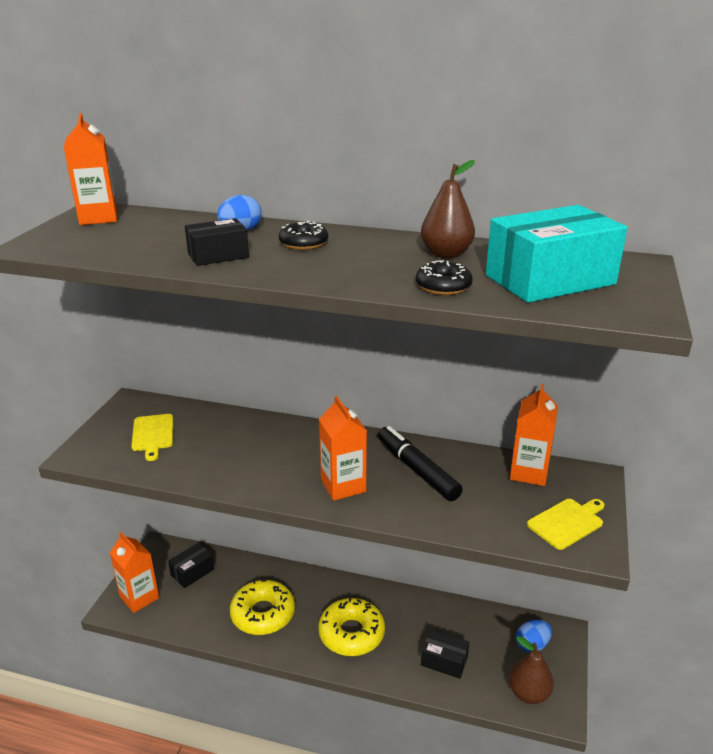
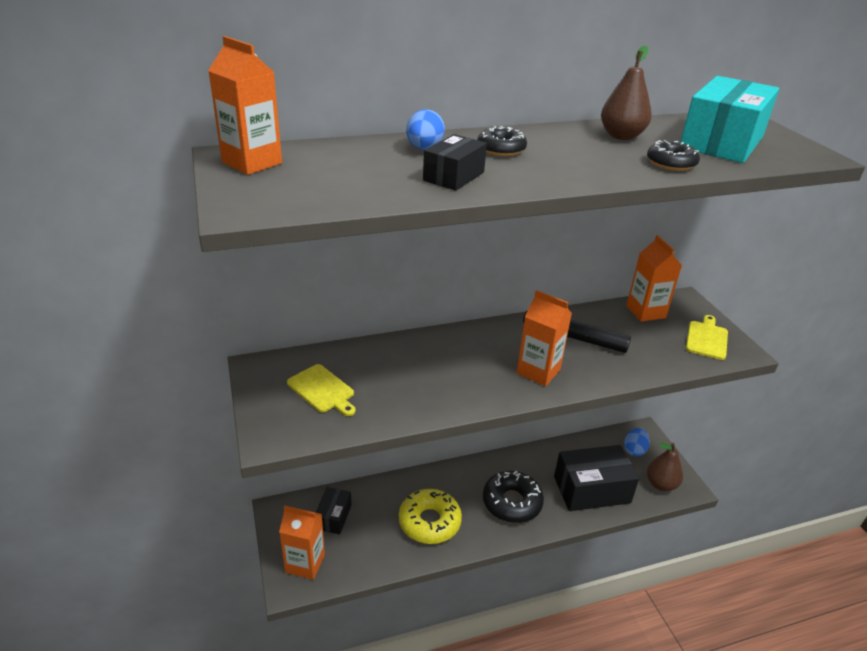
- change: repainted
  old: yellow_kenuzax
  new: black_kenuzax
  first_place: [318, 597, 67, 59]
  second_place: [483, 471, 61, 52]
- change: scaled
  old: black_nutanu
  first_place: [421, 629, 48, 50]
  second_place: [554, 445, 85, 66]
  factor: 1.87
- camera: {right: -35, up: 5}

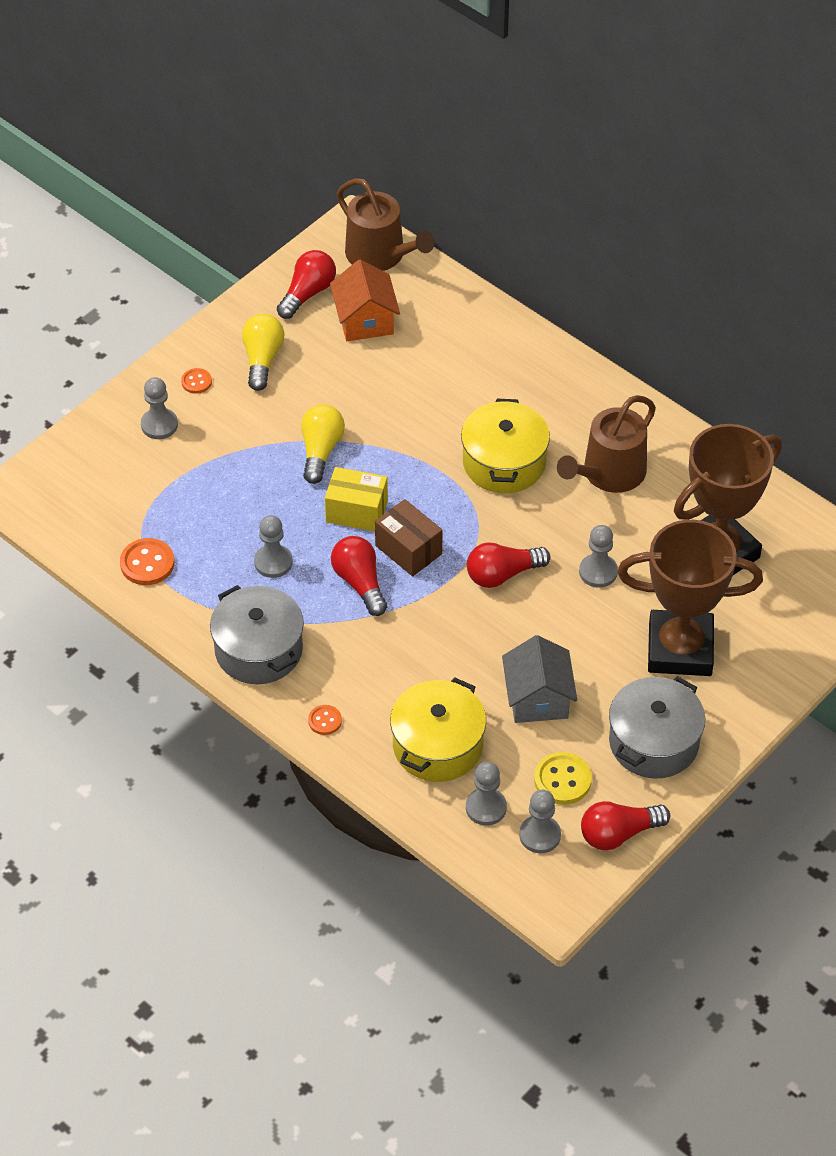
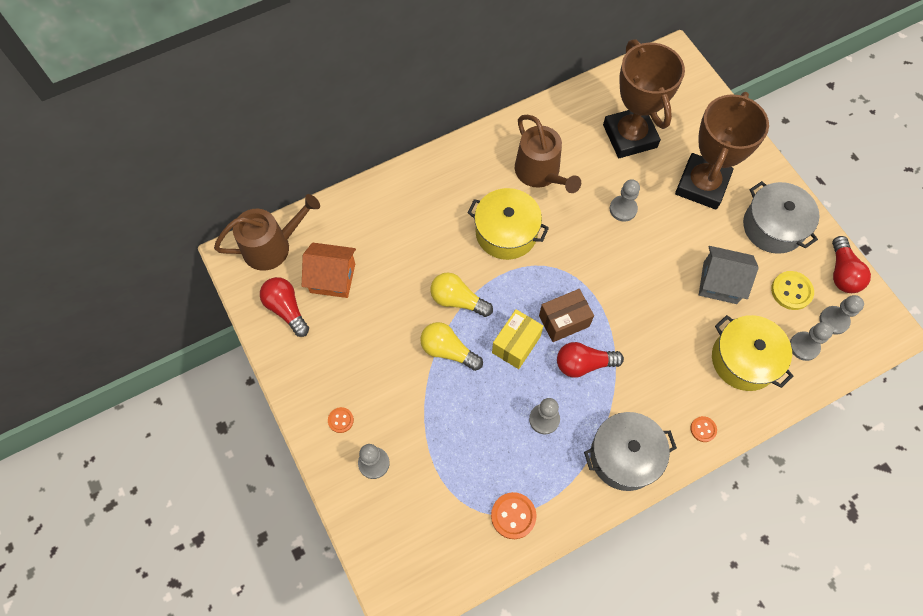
- change: shifted
  old: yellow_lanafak
  first_place: [242, 314, 42, 77]
  second_place: [430, 272, 63, 45]
- change: gone
  old: red_lanafak
  first_place: [467, 542, 83, 46]
- camera: {right: -70, up: 15}

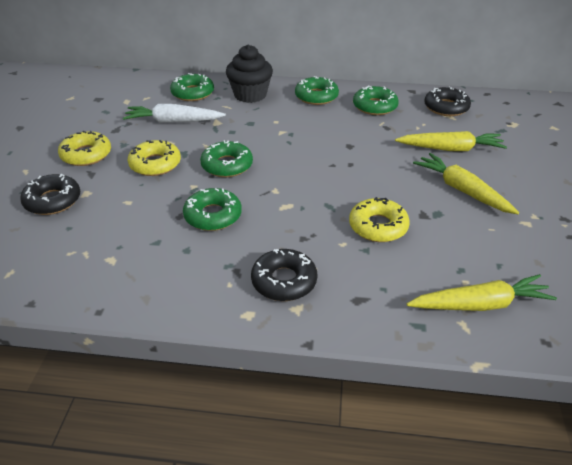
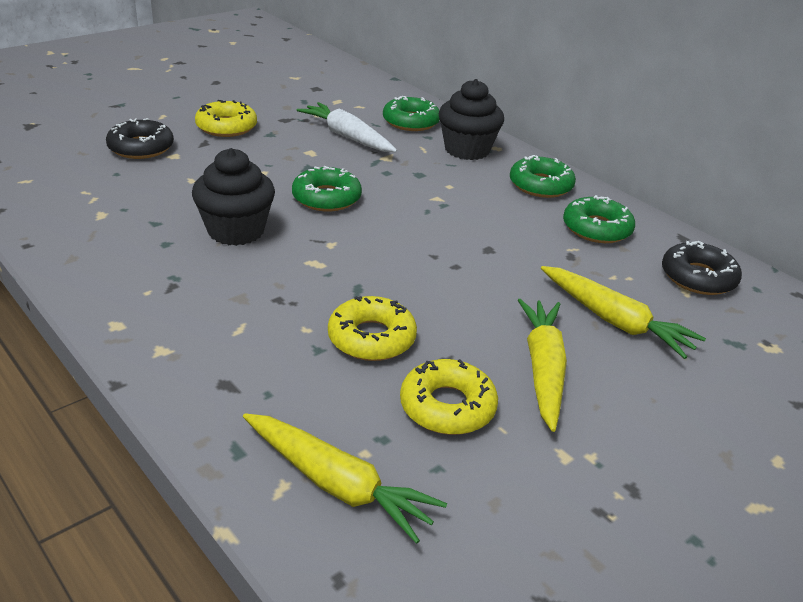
- change: swapped
  old: green_kenuzax
  new: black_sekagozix
  first_place: [183, 188, 59, 43]
  second_place: [192, 148, 83, 98]
- change: shifted
  old: yellow_kenuzax
  first_place: [128, 140, 53, 36]
  second_place: [400, 359, 98, 76]
- change: gone
  old: black_kenuzax
  first_place: [251, 249, 67, 52]
- camera: {right: 40, up: -5}

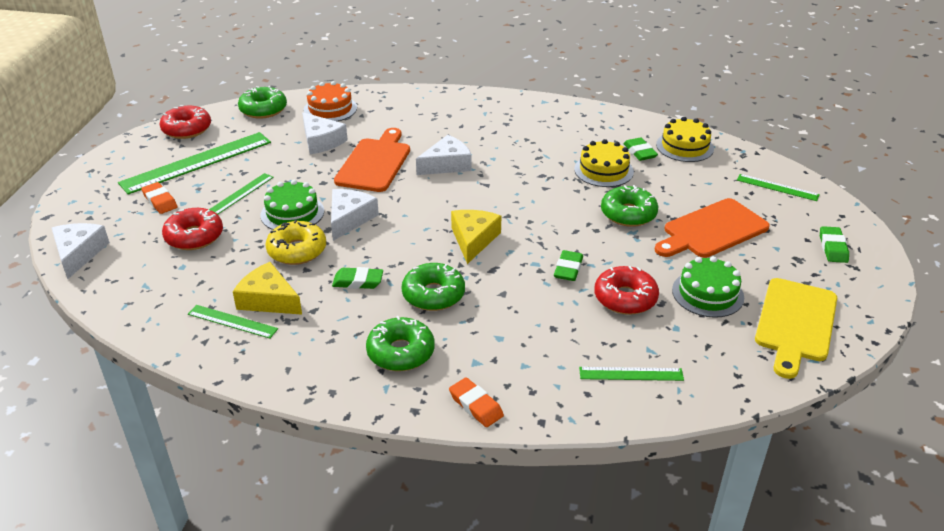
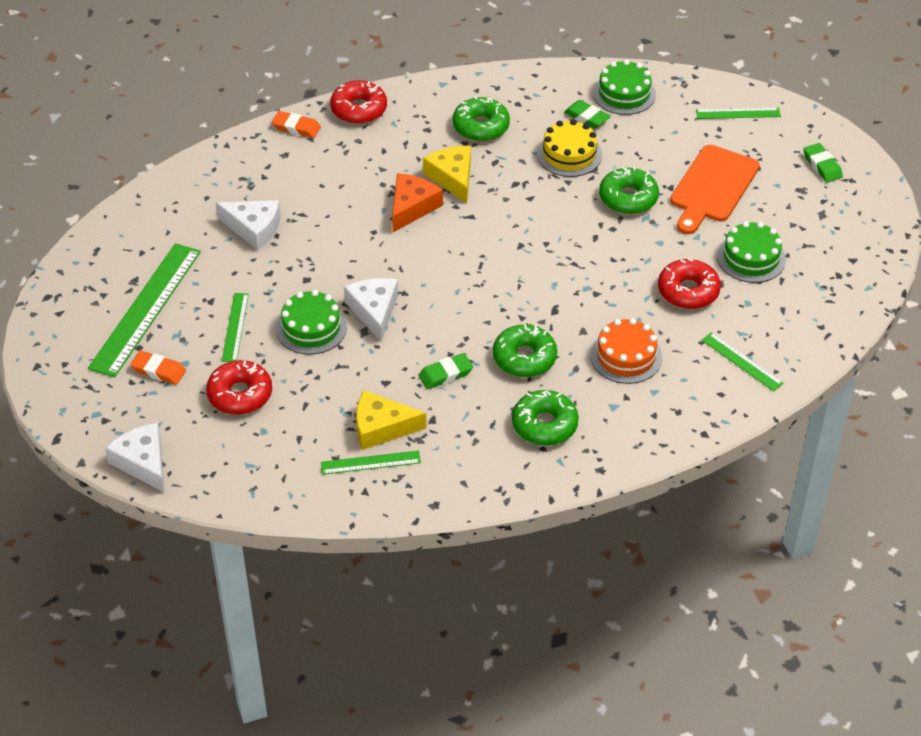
- change: shifted
  old: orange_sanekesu
  first_place: [449, 377, 55, 50]
  second_place: [272, 111, 49, 27]
- change: shifted
  old: red_kenuzax
  first_place: [159, 105, 52, 34]
  second_place: [330, 80, 57, 44]
- change: repainted
  old: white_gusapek
  new: orange_gusapek
  first_place: [416, 135, 56, 40]
  second_place: [392, 173, 51, 59]
- change: shifted
  old: yellow_gusapek
  first_place: [451, 210, 50, 54]
  second_place: [423, 146, 48, 57]
- change: shifted
  old: green_kenuzax
  first_place: [238, 86, 49, 33]
  second_place: [452, 96, 58, 46]
- change: shifted
  old: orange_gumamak
  first_place: [304, 81, 53, 41]
  second_place: [590, 318, 72, 66]
- change: repainted
  old: yellow_gumamak
  new: green_gumamak
  first_place: [656, 117, 58, 45]
  second_place: [593, 59, 63, 56]
- change: rotated
  old: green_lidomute
  first_place: [579, 367, 105, 14]
  second_place: [702, 332, 82, 59]
  degrees: 75
- change: gone
  old: yellow_kenuzax
  first_place: [266, 220, 60, 45]
- change: gone
  old: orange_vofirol
  first_place: [334, 128, 76, 64]
- change: gone
  old: green_sanekesu
  first_place: [554, 250, 29, 31]
- change: gone
  old: yellow_vofirol
  first_place: [755, 278, 82, 101]
- camera: {right: -30, up: 10}

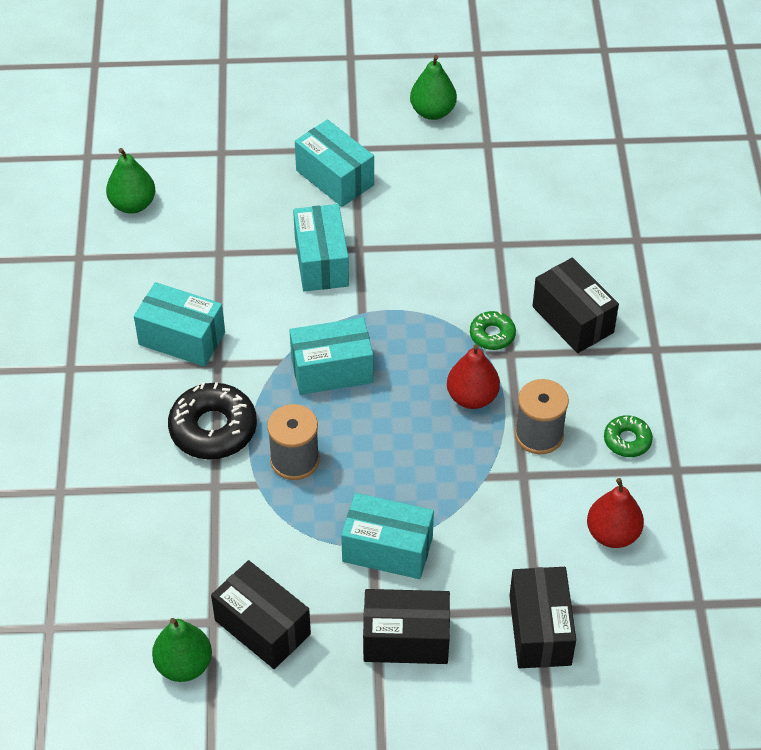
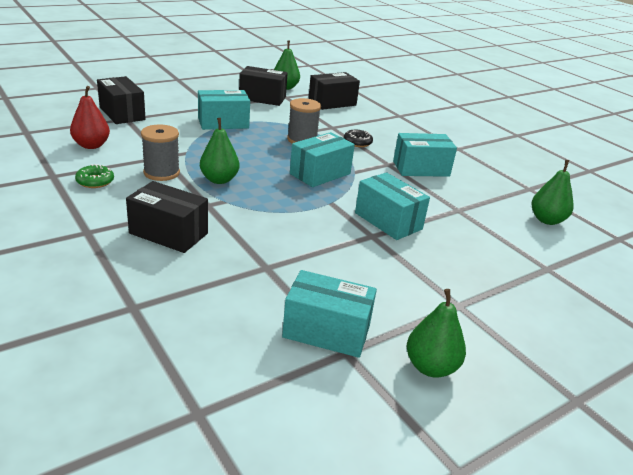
- change: repainted
  old: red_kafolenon
  new: green_kafolenon
  first_place: [447, 344, 53, 65]
  second_place: [200, 118, 39, 66]
- change: shifted
  old: turquoise_nutanu
  first_place: [295, 119, 79, 88]
  second_place: [282, 270, 95, 88]
- change: shifted
  old: black_nutanu
  first_place: [363, 589, 87, 75]
  second_place: [308, 72, 52, 38]
- change: scaled
  old: black_kenuzax
  first_place: [168, 382, 89, 77]
  second_place: [344, 130, 29, 17]
  factor: 0.54
- change: gone
  old: green_kenuzax
  first_place: [470, 311, 46, 39]
- camera: {right: 145, up: -20}

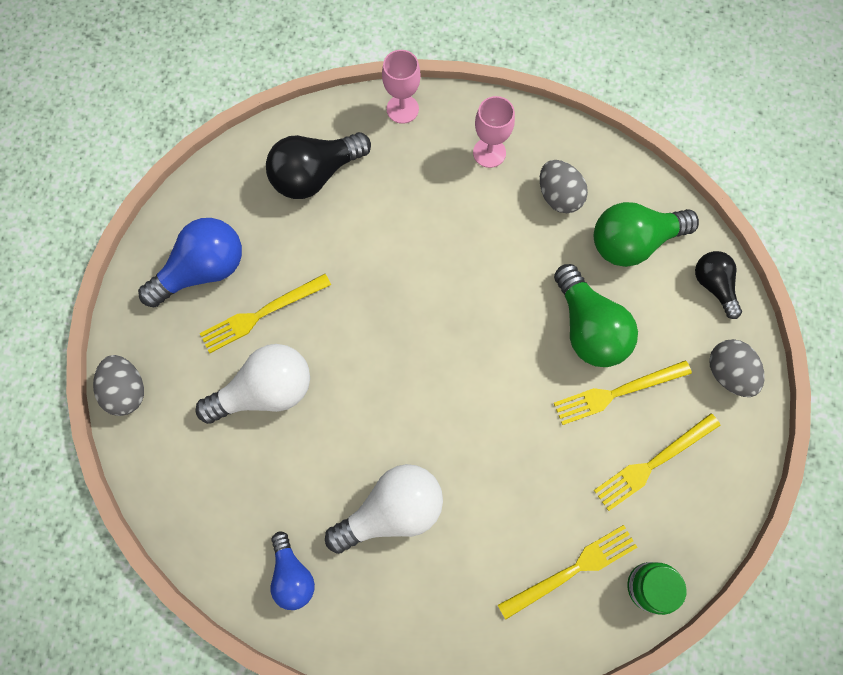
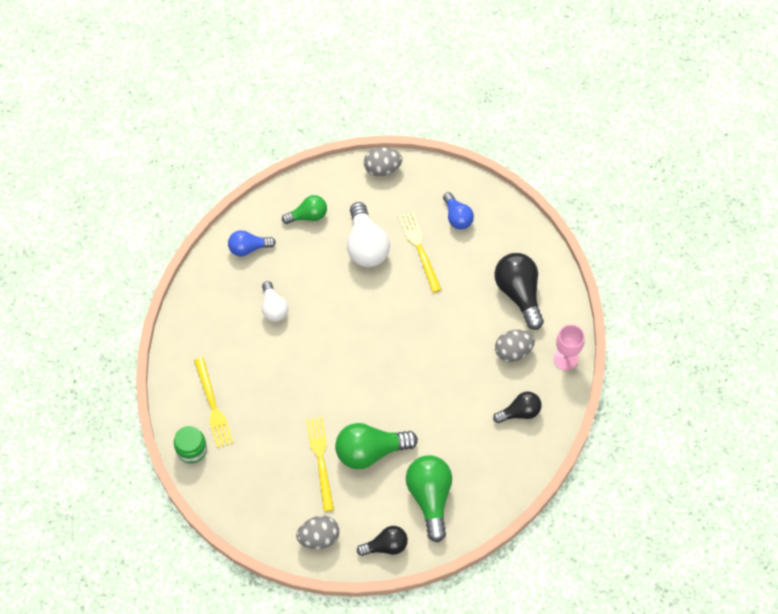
- change: scaled
  old: white_lanafak
  first_place: [325, 464, 118, 90]
  second_place: [262, 281, 26, 41]
  factor: 0.61
- change: new
  new: green_lanafak
  second_place: [282, 195, 45, 29]
- change: scaled
  old: blue_lanafak
  first_place: [138, 218, 104, 89]
  second_place: [443, 192, 31, 38]
  factor: 0.61
- change: swapped
  old: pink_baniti
  new: black_lanafak
  first_place: [473, 96, 42, 72]
  second_place: [493, 391, 48, 32]
- change: shifted
  old: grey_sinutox
  first_place: [540, 160, 48, 53]
  second_place: [495, 330, 40, 32]
- change: gone
  old: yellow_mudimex
  first_place: [594, 413, 126, 98]
- camera: {right: 100, up: -10}

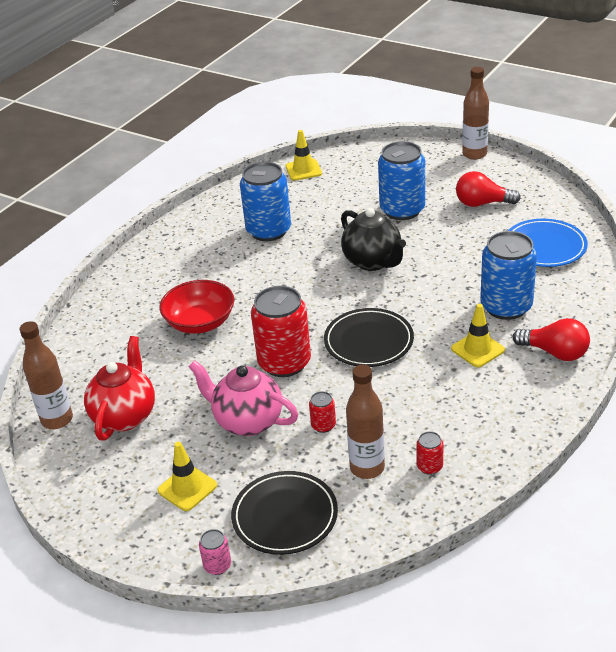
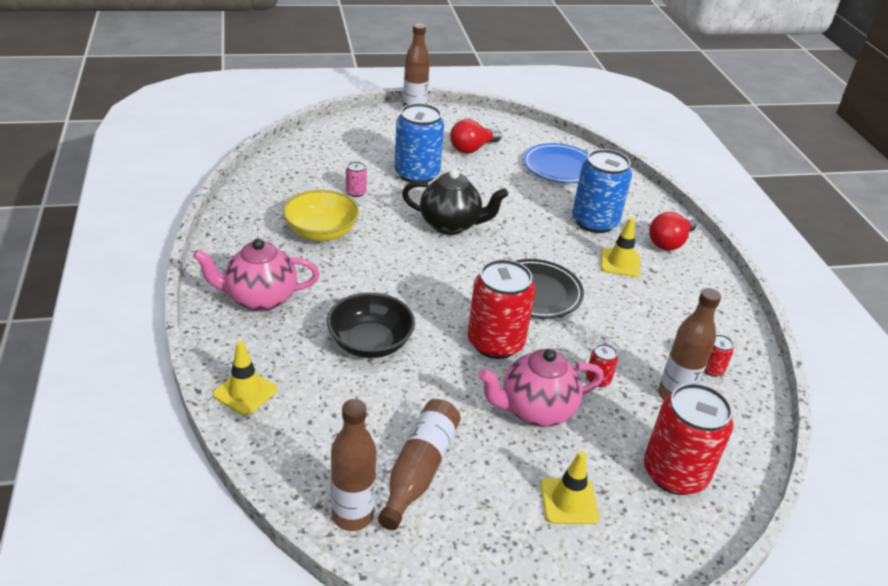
- change: new
  new: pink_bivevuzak
  second_place: [193, 238, 127, 74]
- change: shifted
  old: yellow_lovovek
  first_place: [286, 130, 36, 51]
  second_place: [213, 341, 64, 75]
- change: swapped
  old: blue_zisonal
  new: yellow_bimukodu
  first_place: [240, 162, 51, 79]
  second_place: [283, 190, 76, 51]
- change: repainted
  old: red_bimukodu
  new: black_bimukodu
  first_place: [160, 280, 74, 54]
  second_place: [327, 292, 88, 66]
- change: shifted
  old: pink_zisonal
  first_place: [199, 529, 32, 46]
  second_place: [346, 161, 21, 36]
- change: swapped
  old: red_bivevuzak
  new: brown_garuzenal
  first_place: [84, 336, 71, 105]
  second_place: [378, 399, 83, 131]
- change: swapped
  old: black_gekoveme
  new: red_zisonal
  first_place: [231, 471, 107, 84]
  second_place: [644, 383, 89, 112]
- change: rotated
  old: red_lanafak
  first_place: [513, 318, 77, 43]
  second_place: [649, 212, 48, 39]
  degrees: 150
- camera: {right: -50, up: 0}

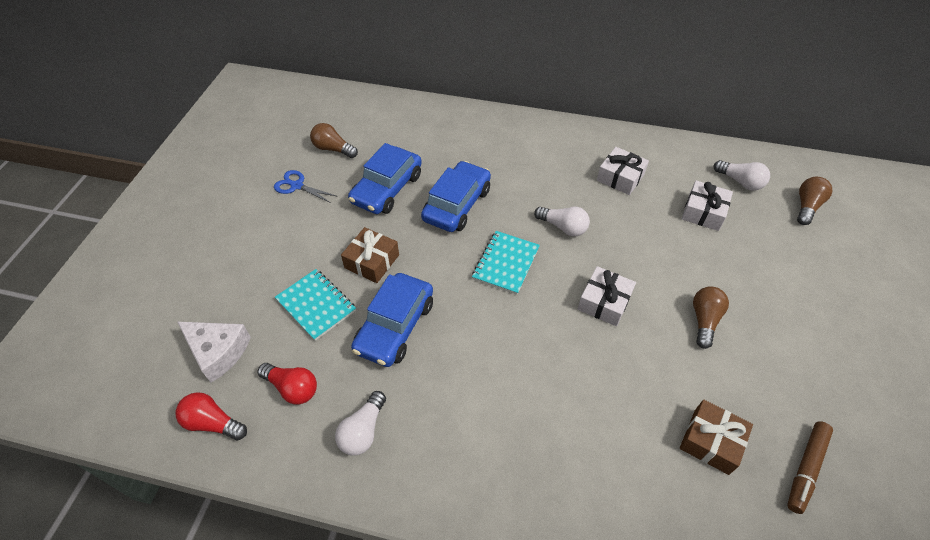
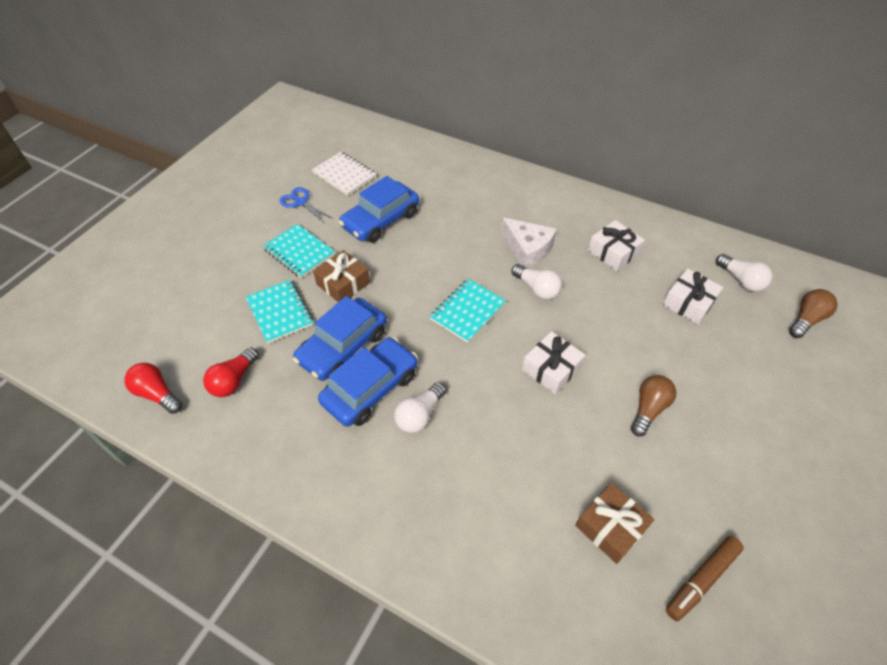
- change: rotated
  old: red_lanafak
  first_place: [257, 363, 60, 41]
  second_place: [203, 348, 56, 49]
  degrees: 75
- change: new
  new: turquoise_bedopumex
  second_place: [263, 224, 72, 54]
- change: swapped
  old: brown_lanafak
  new: white_bedopumex
  first_place: [310, 123, 48, 35]
  second_place: [312, 152, 64, 44]
- change: shifted
  old: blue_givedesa
  first_place: [421, 161, 70, 71]
  second_place: [318, 337, 100, 90]
- change: shifted
  old: white_lanafak
  first_place: [335, 391, 51, 65]
  second_place: [394, 382, 52, 51]
- change: shifted
  old: white_gusapek
  first_place: [178, 322, 73, 61]
  second_place: [501, 217, 55, 51]
- camera: {right: 15, up: 0}

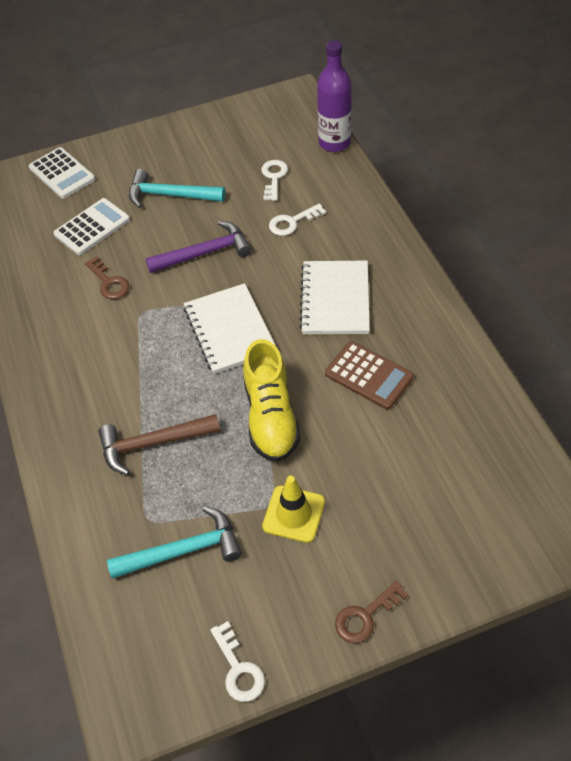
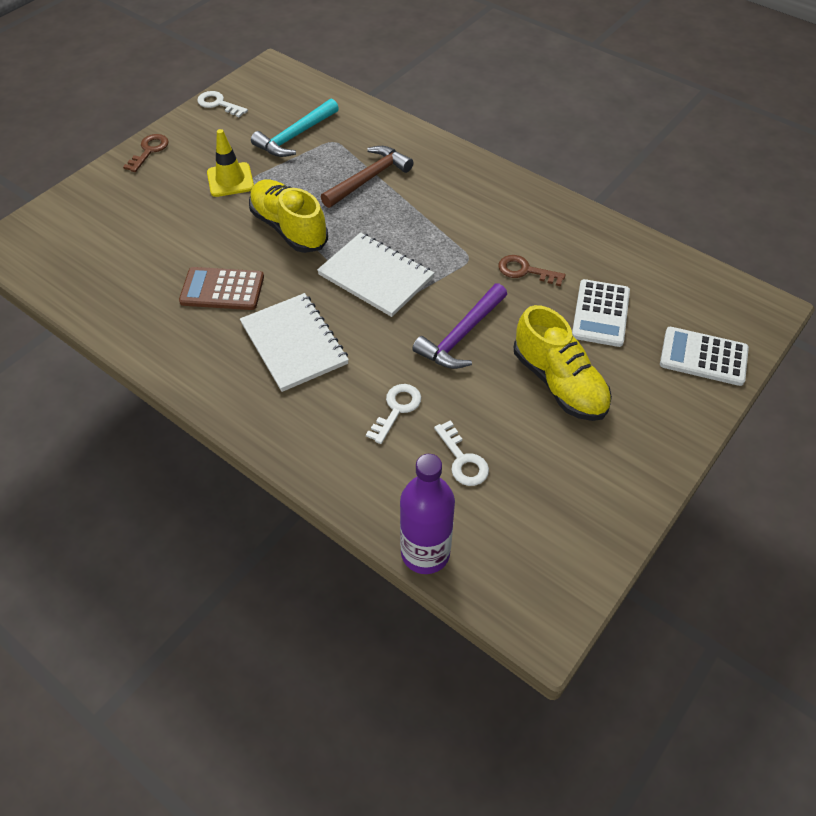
- change: swapped
  old: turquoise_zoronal
  new: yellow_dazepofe
  first_place: [129, 169, 96, 39]
  second_place: [514, 305, 98, 116]
- camera: {right: 145, up: 0}

